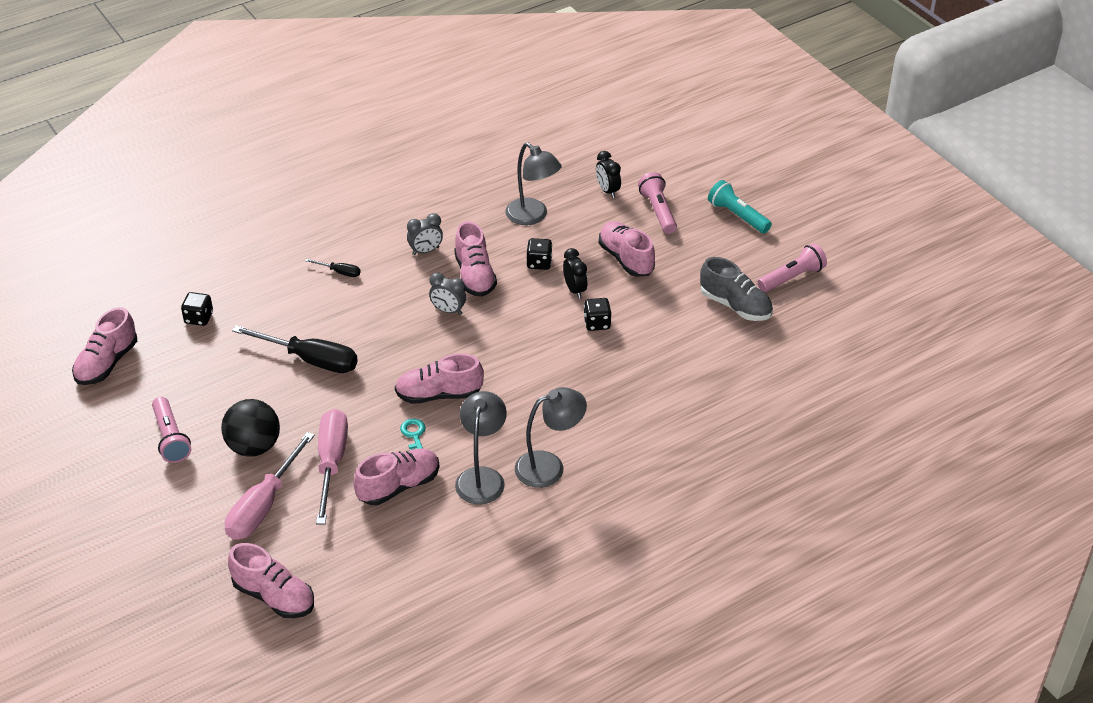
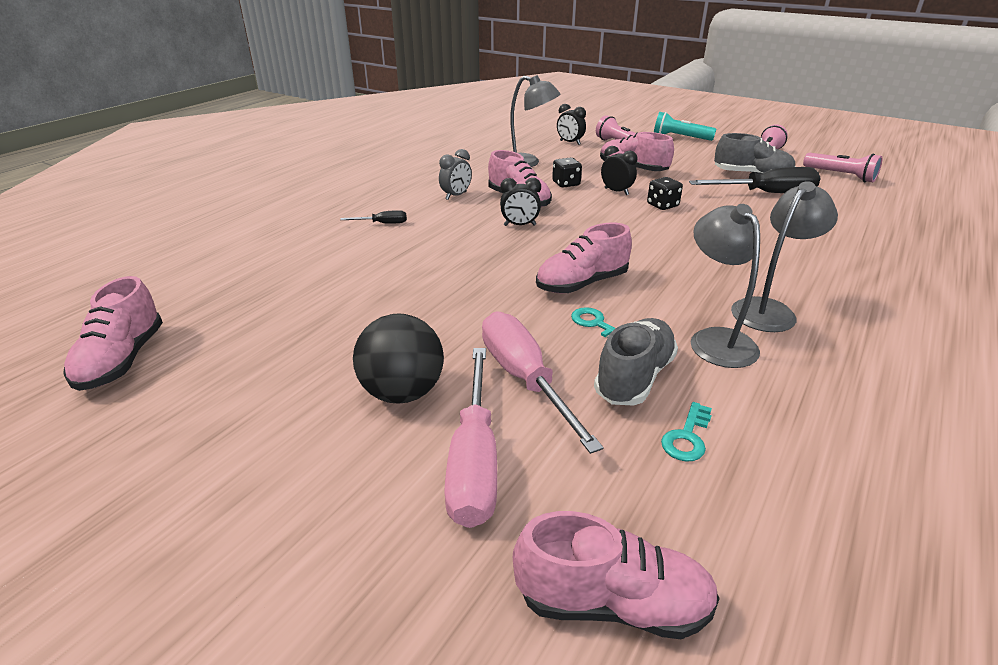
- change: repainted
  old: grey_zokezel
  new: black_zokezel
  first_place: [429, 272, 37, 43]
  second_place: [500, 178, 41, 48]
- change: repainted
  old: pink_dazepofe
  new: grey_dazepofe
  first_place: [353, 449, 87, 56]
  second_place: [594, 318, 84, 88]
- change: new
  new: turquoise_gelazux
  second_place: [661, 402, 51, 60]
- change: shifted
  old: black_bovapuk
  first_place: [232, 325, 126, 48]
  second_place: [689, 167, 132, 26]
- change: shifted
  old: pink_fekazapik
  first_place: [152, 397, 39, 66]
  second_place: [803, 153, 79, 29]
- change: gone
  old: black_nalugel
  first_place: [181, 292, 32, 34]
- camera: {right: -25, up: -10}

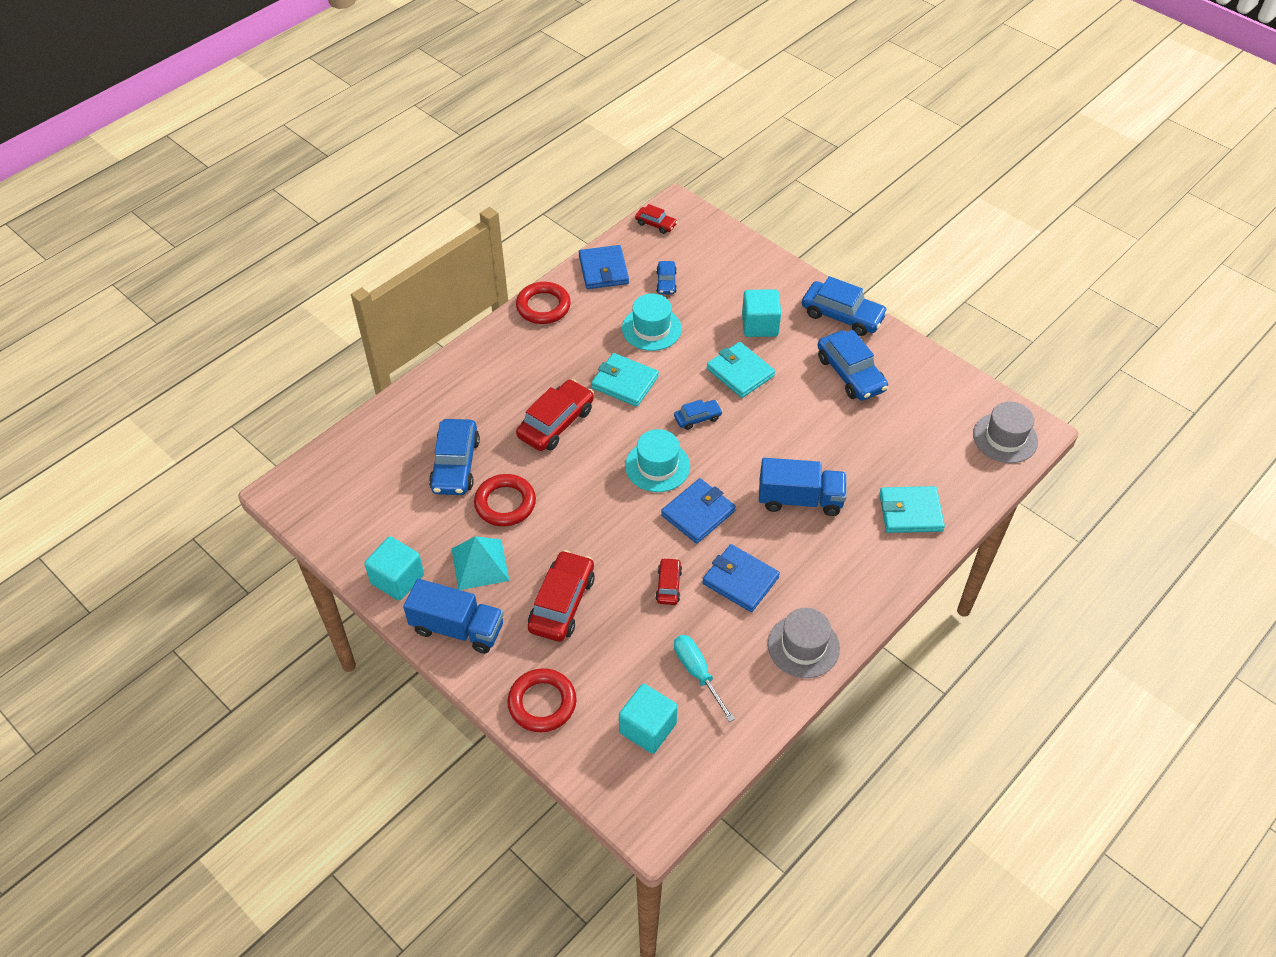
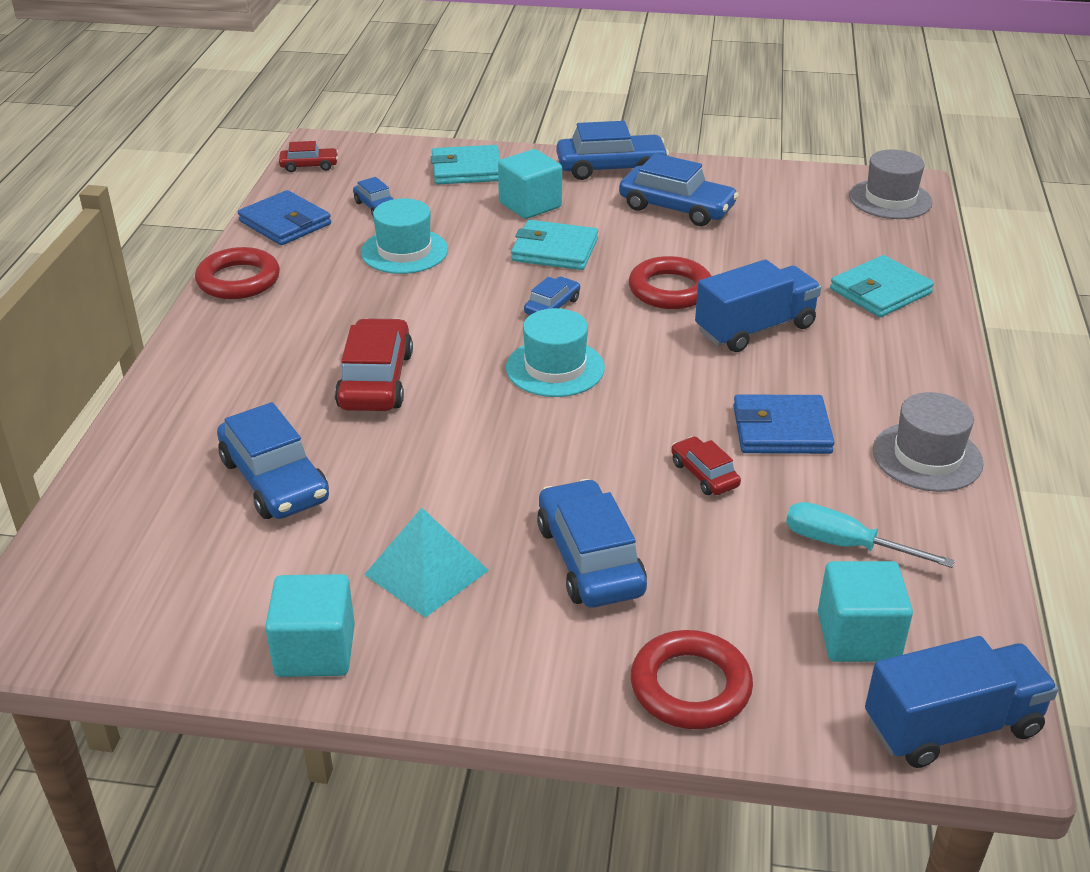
- change: shifted
  old: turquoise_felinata
  first_place: [591, 353, 68, 54]
  second_place: [431, 145, 70, 39]
- change: repainted
  old: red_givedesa
  new: blue_givedesa
  first_place: [528, 550, 67, 92]
  second_place: [537, 479, 110, 129]
- change: shifted
  old: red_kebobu
  first_place: [474, 474, 62, 52]
  second_place: [629, 256, 82, 53]
- change: shifted
  old: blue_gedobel
  first_place: [403, 579, 101, 75]
  second_place: [865, 636, 193, 132]
- change: gone
  old: blue_felinata
  first_place: [661, 478, 75, 66]
- camera: {right: -35, up: -15}

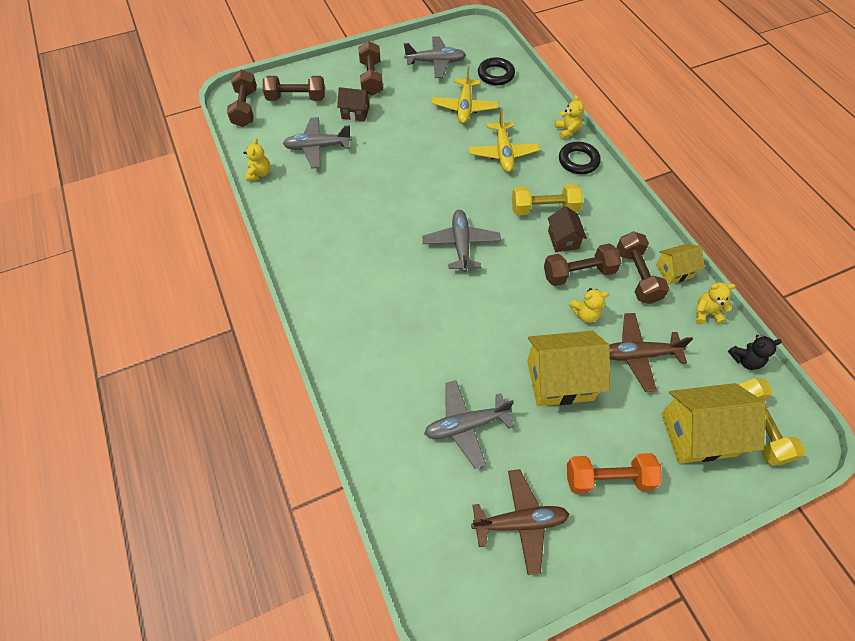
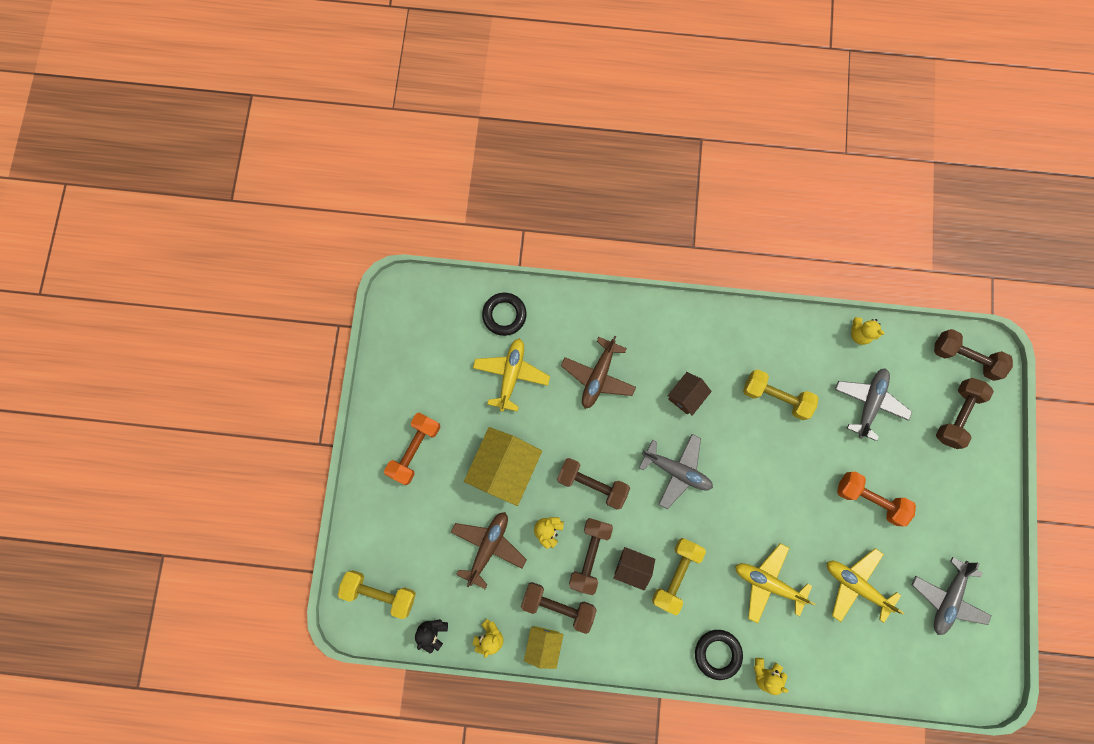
- change: repainted
  old: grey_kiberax
  new: yellow_kiberax
  first_place: [424, 380, 90, 89]
  second_place: [473, 338, 77, 74]
- change: shifted
  old: black_kebobu
  first_place: [478, 57, 37, 28]
  second_place: [482, 293, 45, 43]
- change: shifted
  old: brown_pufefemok
  first_place: [358, 41, 25, 55]
  second_place: [557, 458, 73, 51]
- change: shifted
  old: brown_kiberax
  first_place: [471, 469, 98, 106]
  second_place: [561, 336, 75, 73]
- change: shifted
  old: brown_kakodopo
  first_place: [337, 87, 33, 34]
  second_place: [668, 372, 44, 44]
- change: new
  new: yellow_pufefemok
  second_place: [743, 369, 76, 51]
- change: new
  new: orange_pufefemok
  second_place: [837, 472, 79, 54]
- change: gone
  old: yellow_kakodopo
  first_place: [661, 383, 105, 81]
- camera: {right: 120, up: 20}

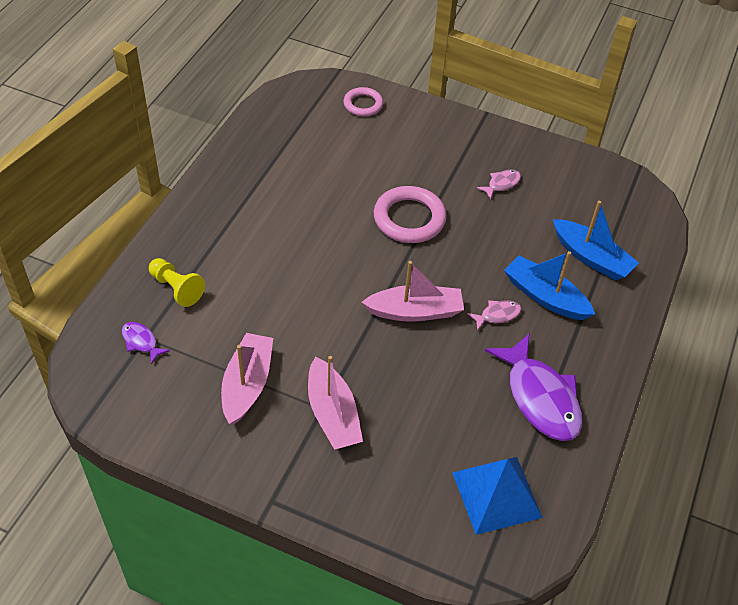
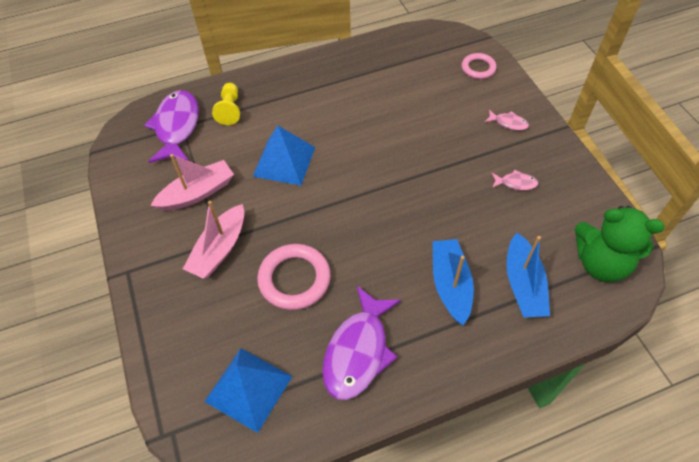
- change: scaled
  old: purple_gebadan
  first_place: [122, 322, 48, 42]
  second_place: [144, 90, 55, 73]
  factor: 2.22
- change: new
  new: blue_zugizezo
  second_place: [253, 126, 62, 60]
- change: shifted
  old: pink_kebobu
  first_place: [374, 186, 73, 57]
  second_place: [257, 244, 74, 66]
- change: shifted
  old: pink_gebadan
  first_place: [468, 300, 53, 31]
  second_place: [485, 110, 44, 20]
- change: new
  new: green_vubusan
  second_place: [575, 206, 90, 76]
- change: gone
  old: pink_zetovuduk
  first_place: [362, 261, 102, 61]
- camera: {right: 50, up: 5}

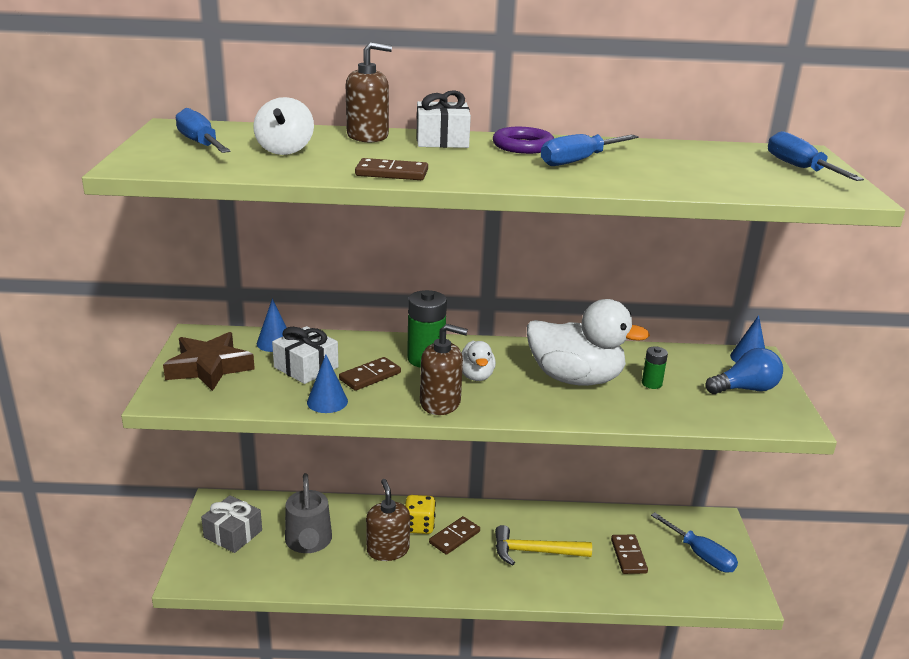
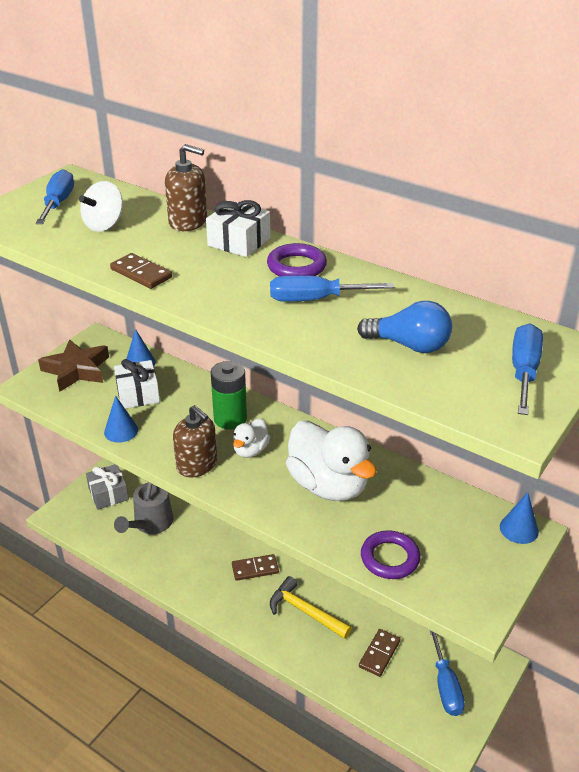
- change: shifted
  old: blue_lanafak
  first_place: [705, 348, 78, 46]
  second_place: [357, 301, 95, 52]
- change: new
  new: purple_kebobu
  second_place: [361, 530, 59, 49]
- change: gone
  old: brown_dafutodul
  first_place: [339, 357, 62, 34]
- change: gone
  old: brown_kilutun
  first_place: [366, 479, 44, 82]
- change: gone
  old: yellow_nalugel
  first_place: [405, 495, 31, 39]
- change: gone
  old: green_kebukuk
  first_place: [642, 346, 26, 43]
- camera: {right: 35, up: 10}

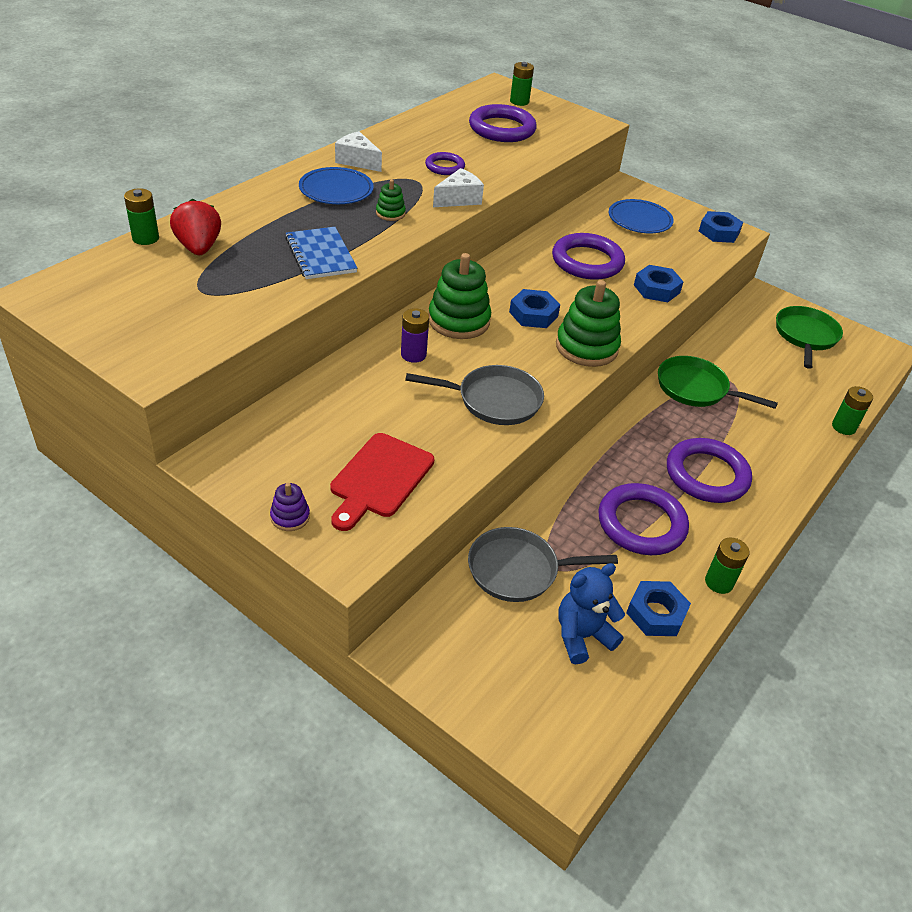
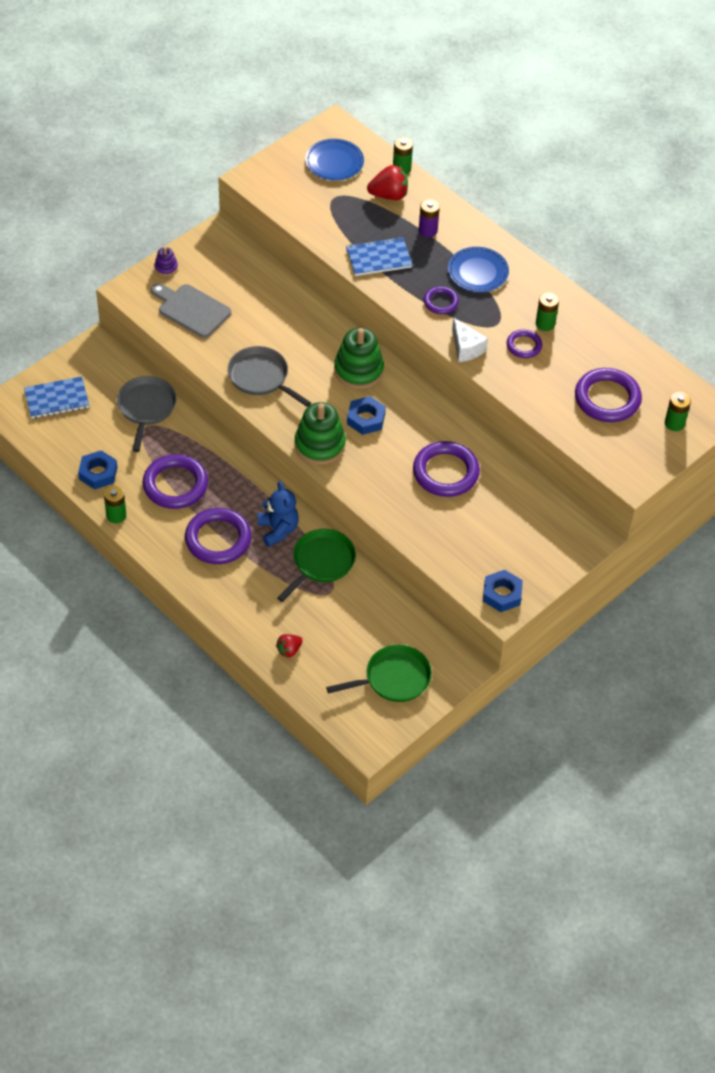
- change: new
  new: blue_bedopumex
  second_place: [24, 376, 65, 42]
- change: repainted
  old: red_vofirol
  new: grey_vofirol
  first_place: [330, 433, 104, 98]
  second_place: [151, 283, 80, 55]
- change: rotated
  old: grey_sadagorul
  first_place: [405, 365, 139, 60]
  second_place: [227, 346, 84, 61]
  degrees: 120
- change: shifted
  old: blue_vubusan
  first_place: [558, 563, 67, 101]
  second_place: [258, 481, 41, 66]
- change: new
  new: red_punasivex
  second_place: [276, 634, 27, 24]
- change: shifted
  old: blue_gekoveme
  first_place: [609, 199, 65, 34]
  second_place: [305, 139, 59, 42]
- change: rotated
  old: green_sadagorul
  first_place: [776, 306, 67, 63]
  second_place: [326, 645, 106, 57]
  degrees: -45
- change: shifted
  old: purple_kebukuk
  first_place: [401, 308, 28, 55]
  second_place: [419, 199, 21, 38]
- change: swapped
  old: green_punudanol
  new: purple_kebobu
  first_place: [376, 180, 30, 41]
  second_place: [424, 286, 35, 28]
- change: shifted
  old: green_kebukuk
  first_place: [832, 386, 41, 49]
  second_place: [536, 292, 23, 39]
- change: gone
  old: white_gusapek
  first_place: [335, 131, 47, 41]
- change: gone
  old: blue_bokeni
  first_place: [634, 265, 50, 37]
- camera: {right: 100, up: 10}

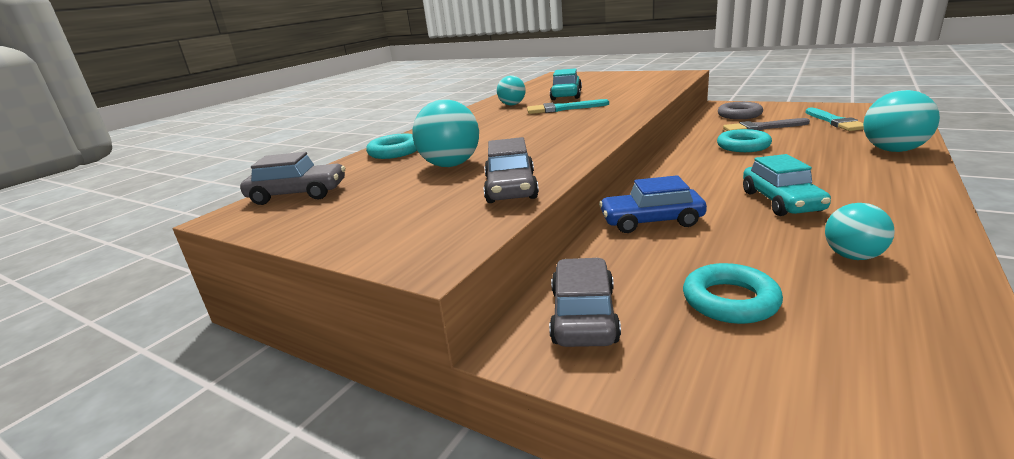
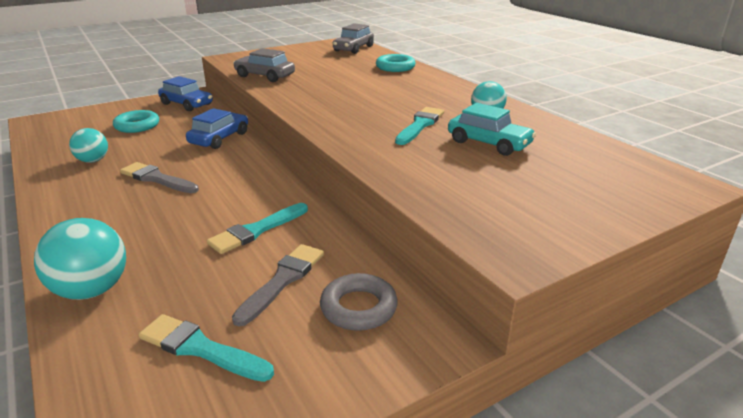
- change: swapped
  old: turquoise_givedesa
  new: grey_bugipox
  first_place: [743, 154, 88, 62]
  second_place: [120, 162, 79, 31]
- change: repainted
  old: grey_givedesa
  new: blue_givedesa
  first_place: [549, 258, 72, 89]
  second_place: [158, 76, 55, 35]
- change: swapped
  old: turquoise_kebobu
  new: turquoise_bugipox
  first_place: [717, 129, 55, 23]
  second_place: [207, 203, 101, 51]
- change: gone
  old: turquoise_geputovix
  first_place: [412, 99, 67, 68]
- camera: {right: 115, up: 5}

